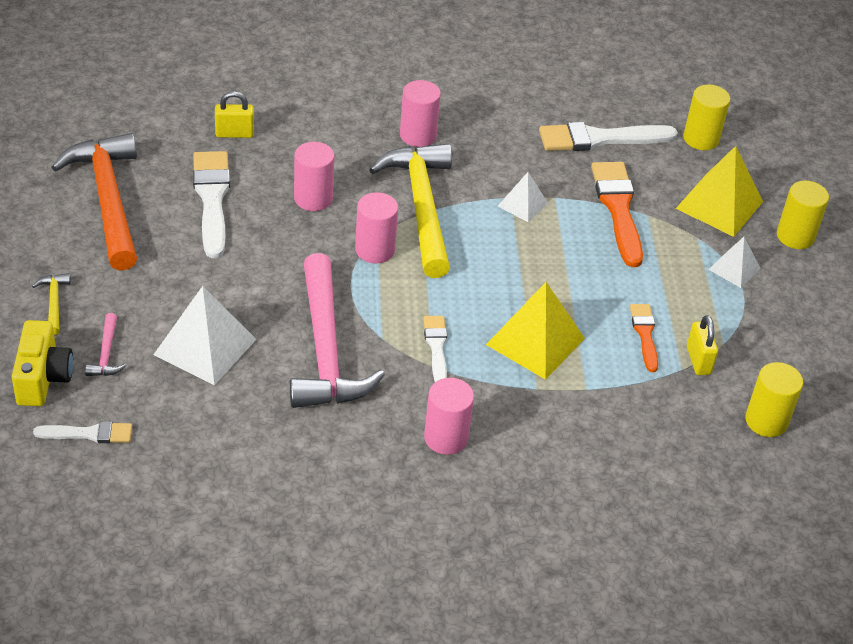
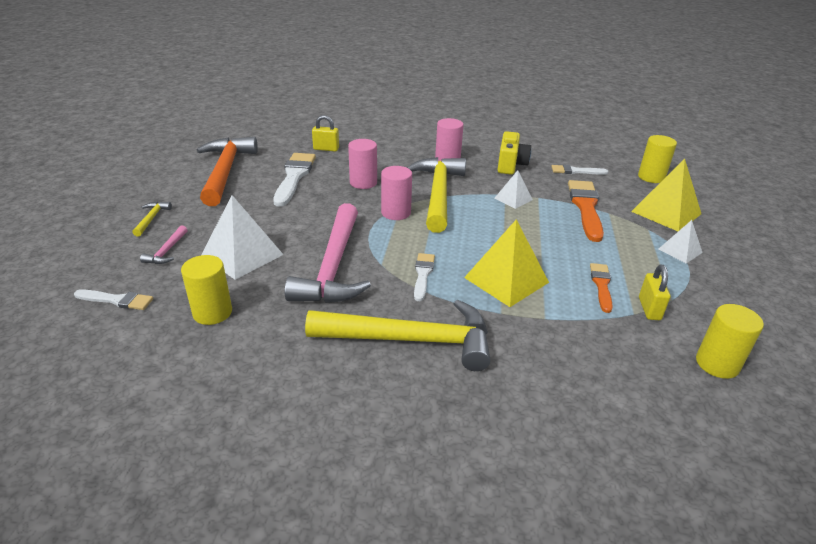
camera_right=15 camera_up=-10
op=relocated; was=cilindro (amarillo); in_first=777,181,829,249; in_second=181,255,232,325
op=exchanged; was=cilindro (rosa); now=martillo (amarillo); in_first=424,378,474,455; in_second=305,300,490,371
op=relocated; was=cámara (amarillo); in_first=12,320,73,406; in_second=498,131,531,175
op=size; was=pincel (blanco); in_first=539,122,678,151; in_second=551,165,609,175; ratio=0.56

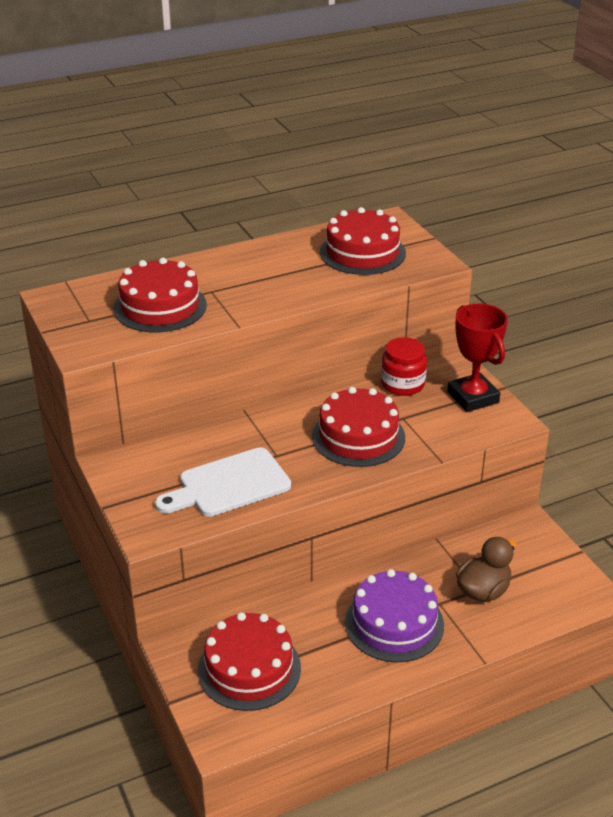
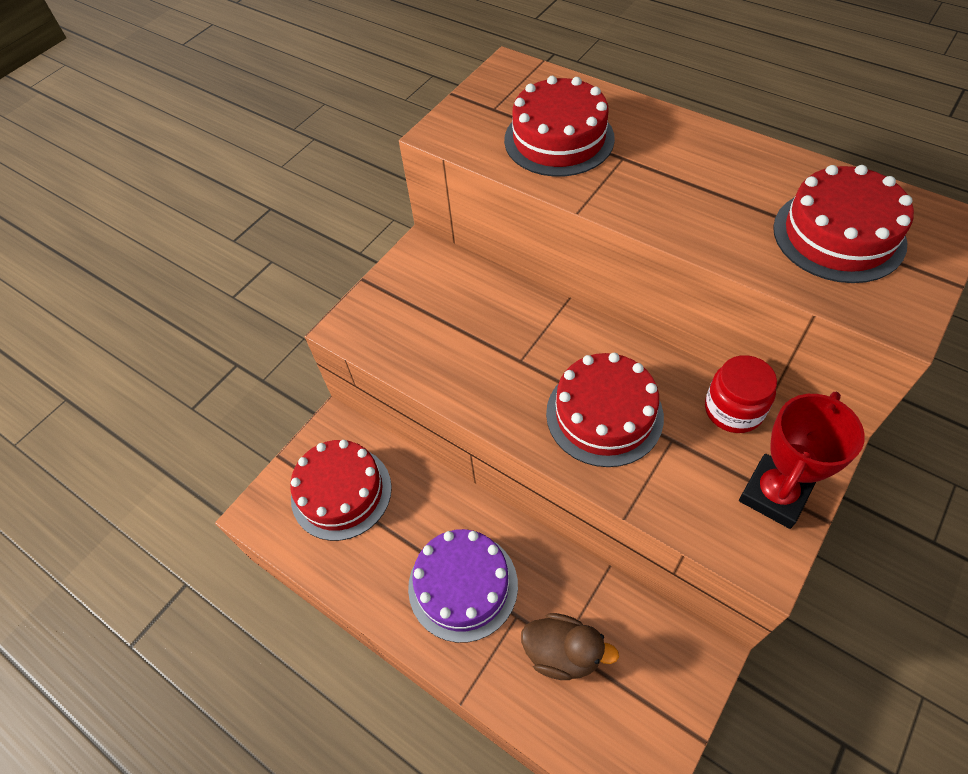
camera_right=65 camera_up=20
op=missing; was=tabla de cortar (blanco); in_first=155,447,291,517

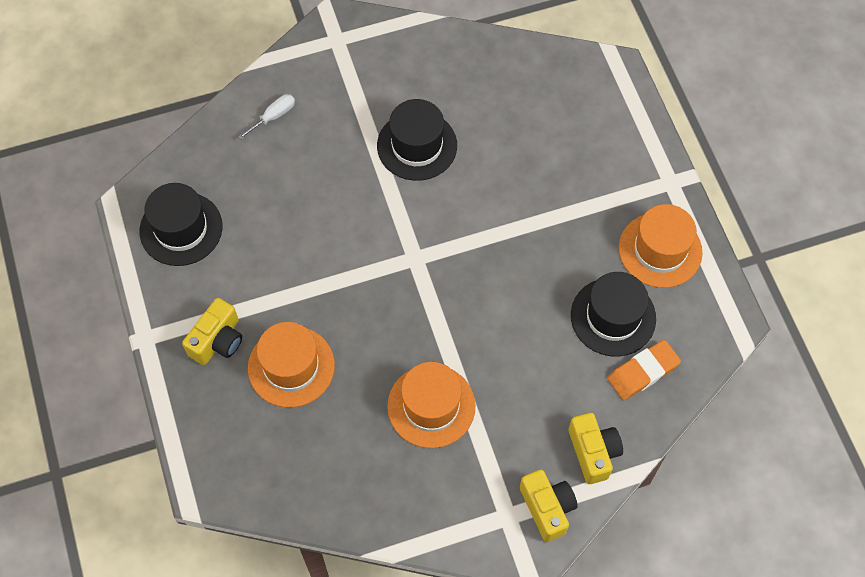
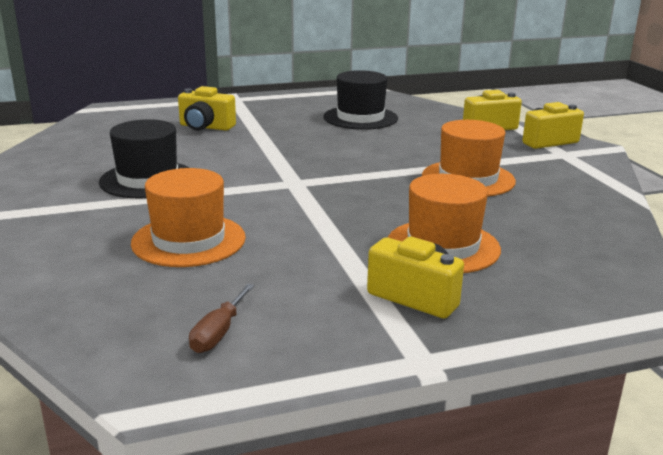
camera_right=-90 camera_up=-40
op=relocated; was=sombrero (naranja); in_first=619,204,703,288; in_second=131,168,246,267
op=appeared; now=cámara (amarillo); in_second=178,86,236,131
op=exchanged; was=sombrero (negro); now=destornillador (marrón); in_first=140,183,223,266; in_second=189,284,254,353
op=missing; was=destornillador (blanco); in_first=238,94,295,140
op=missing; was=goma de borrar (naranja); in_first=607,340,681,400

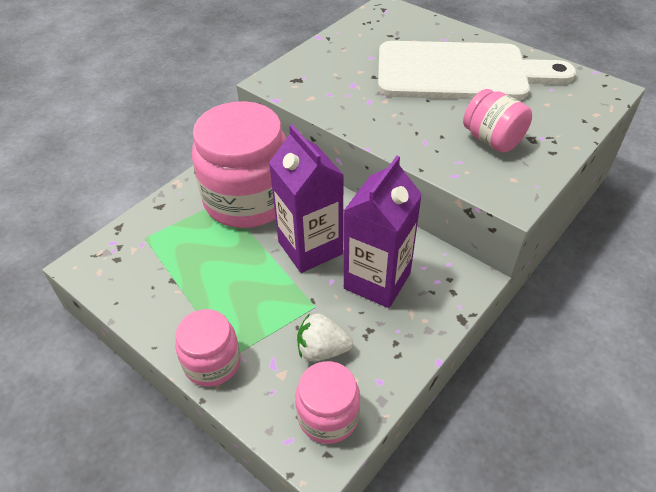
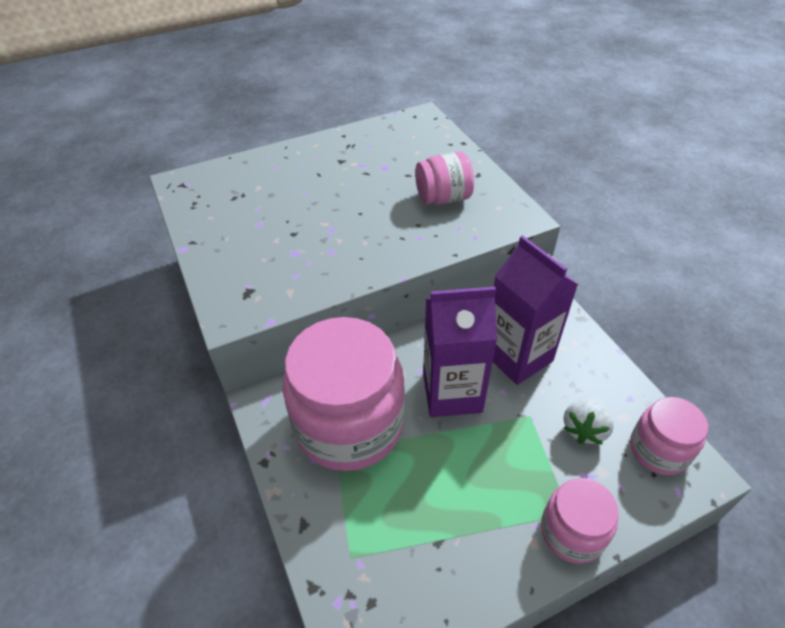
camera_right=-65 camera_up=0
op=missing; was=tabla de cortar (blanco); in_first=378,41,576,101

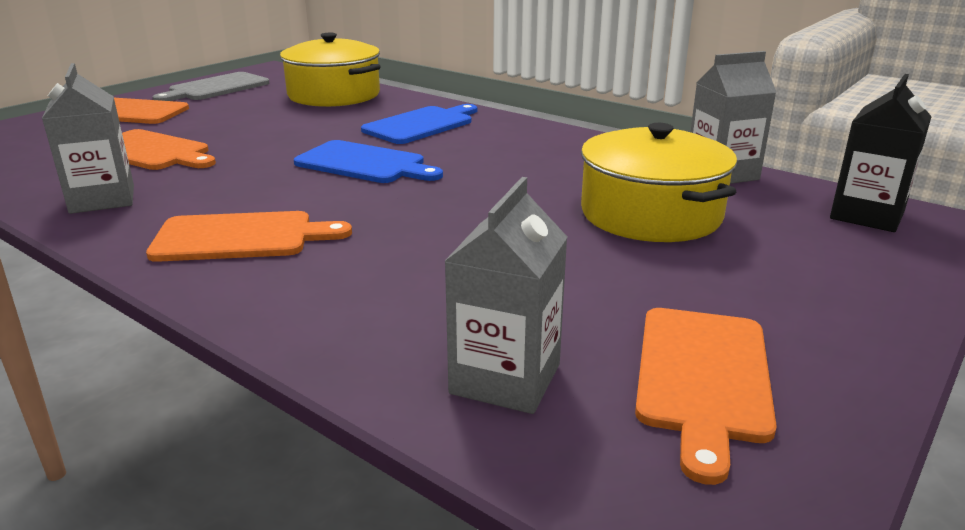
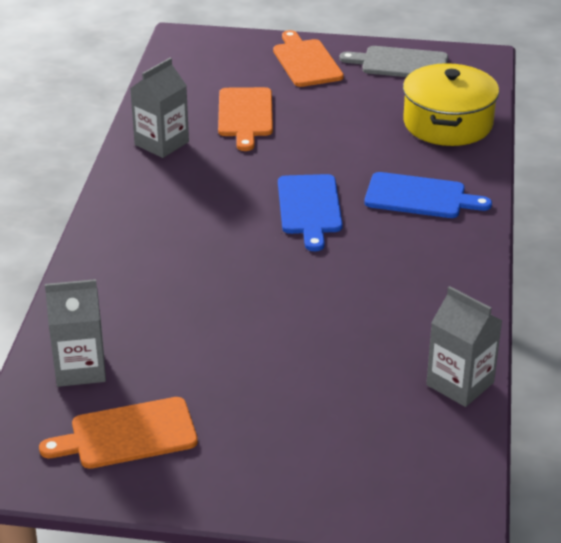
camera_right=60 camera_up=10
op=missing; was=tabla de cortar (naranja); in_first=146,211,352,262
op=missing; was=olla (amarillo); in_first=581,123,737,242
op=missing; was=cartón de leche (negro); in_first=830,74,932,232

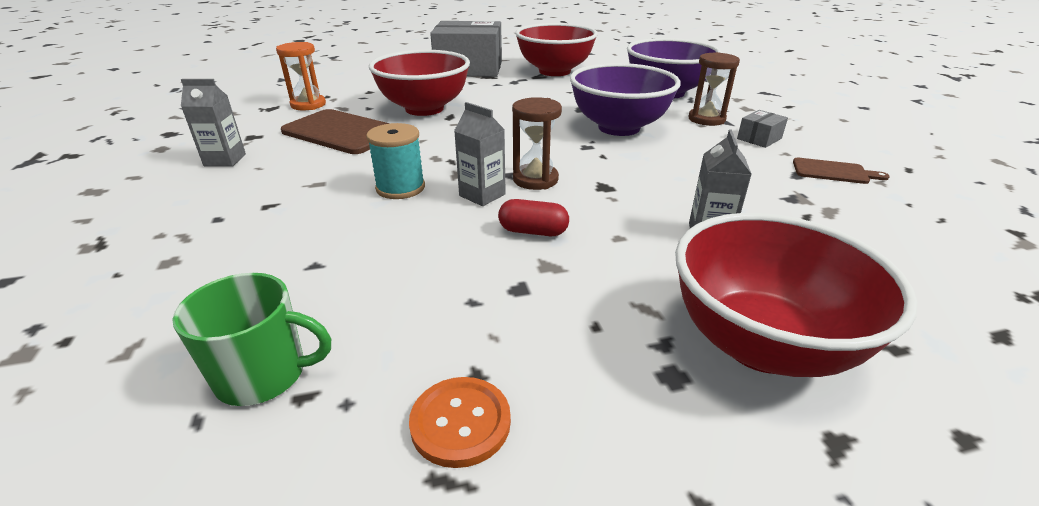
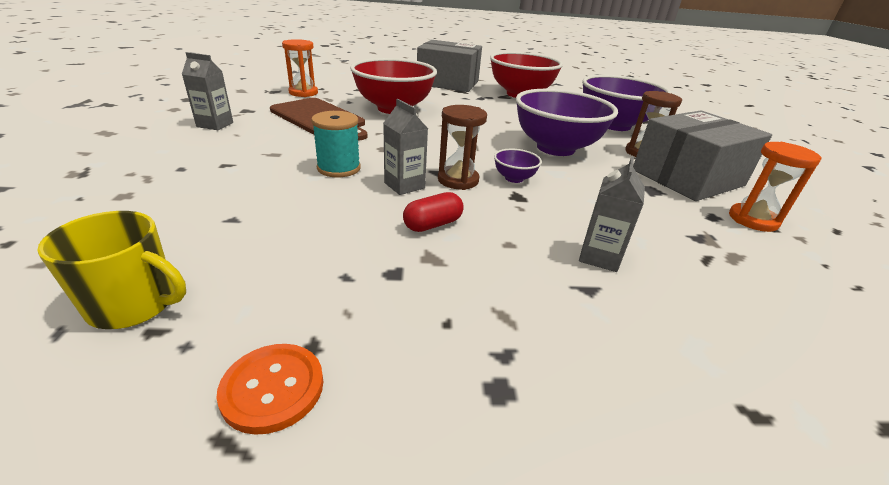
camera_right=10 camera_up=0
op=colour; was=taza (verde); now=taza (amarillo); in_first=172,273,331,406; in_second=37,211,186,329
op=spun; was=cápsula (rojo); in_first=498,199,569,236; in_second=403,192,464,232; clockwise=-60
op=appeared; now=cuenco (morado); in_second=494,149,542,183
op=size; was=caja (gris); in_first=737,110,788,148; in_second=633,110,772,201; ratio=2.49
op=exchanged; was=tabla de cortar (marrón); now=reloj de arena (naranja); in_first=793,158,890,184; in_second=729,142,822,232
op=missing; was=cuenco (rojo); in_first=675,213,918,377

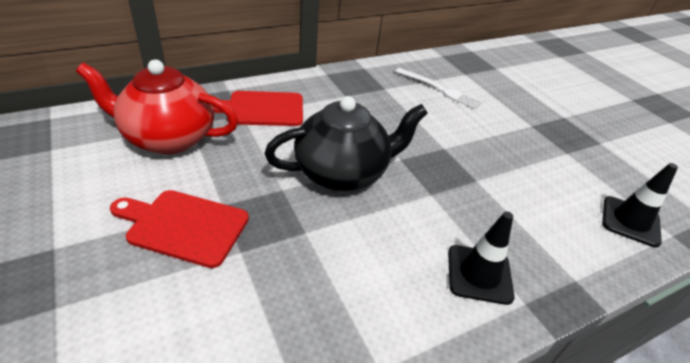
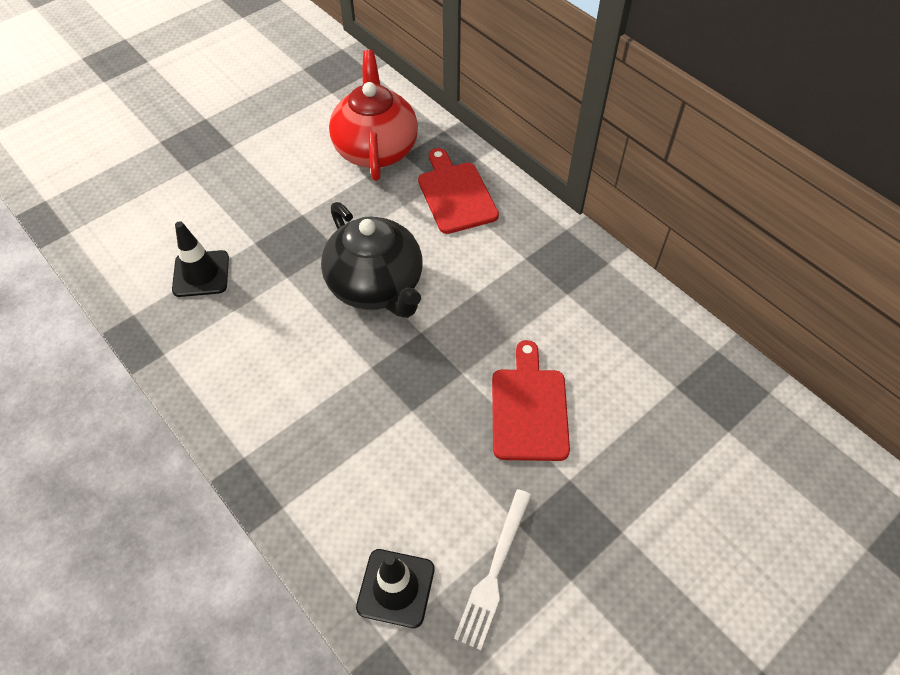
camera_right=80 camera_up=15
op=relocated; was=cono de tráfico (negro); in_first=448,212,515,305; in_second=172,221,229,297
op=relocated; was=tenedor (blanco); in_first=395,68,483,109; in_second=454,489,532,650
op=relocated; was=tabla de cortar (rojo); in_first=110,190,249,268; in_second=492,340,570,461

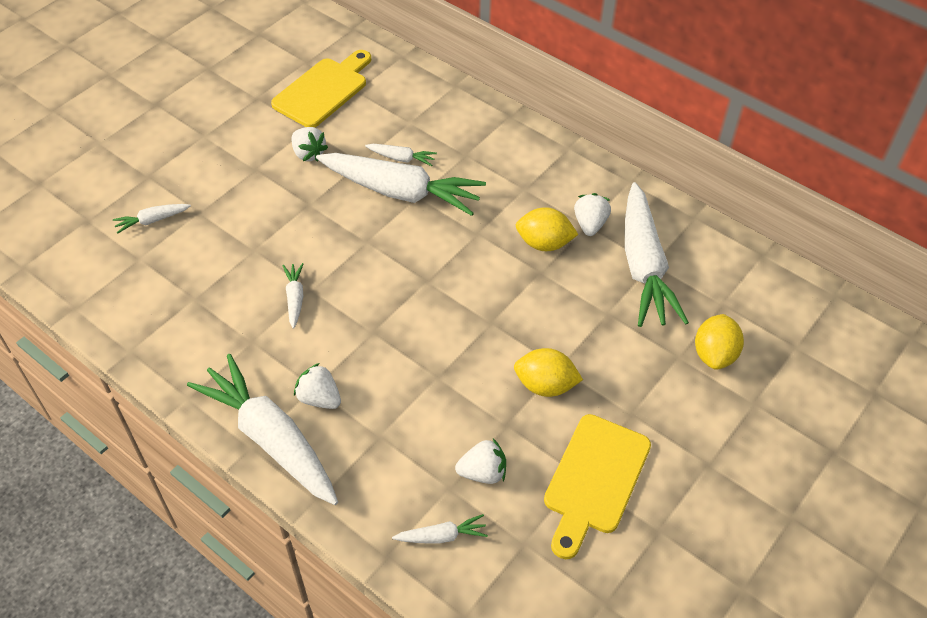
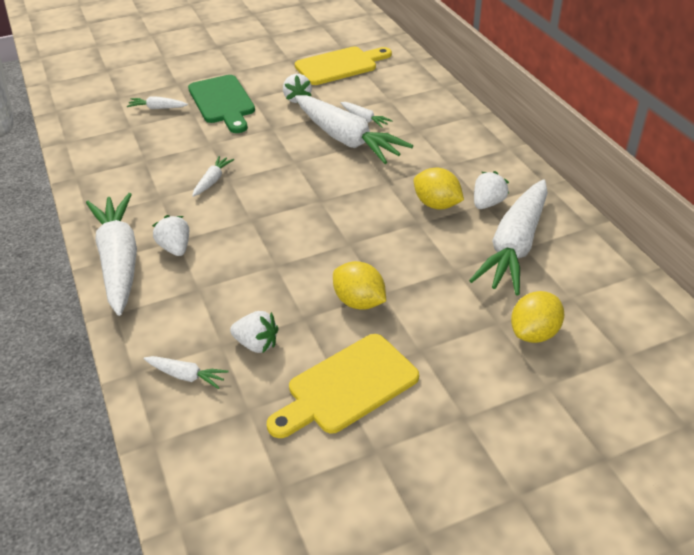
camera_right=30 camera_up=-10
op=appeared; now=tabla de cortar (verde); in_second=188,75,255,133

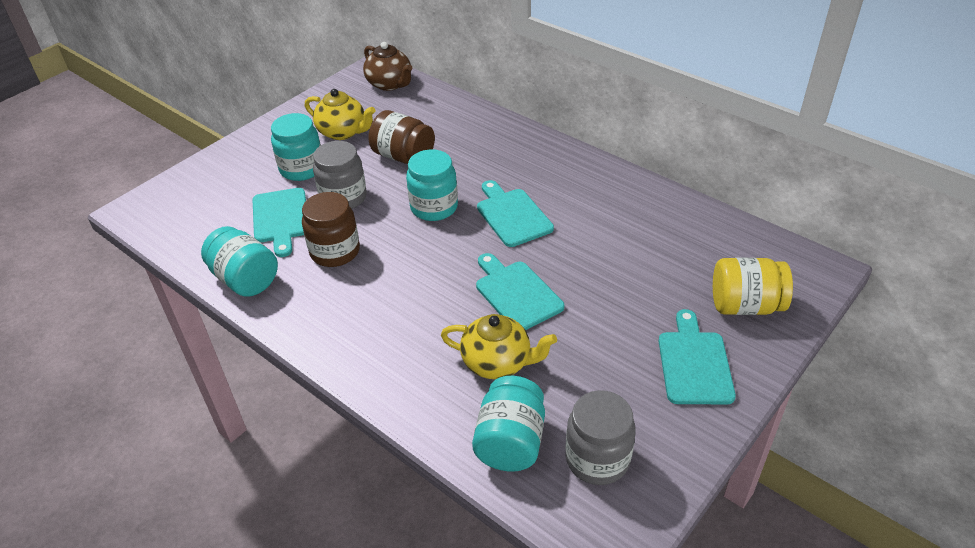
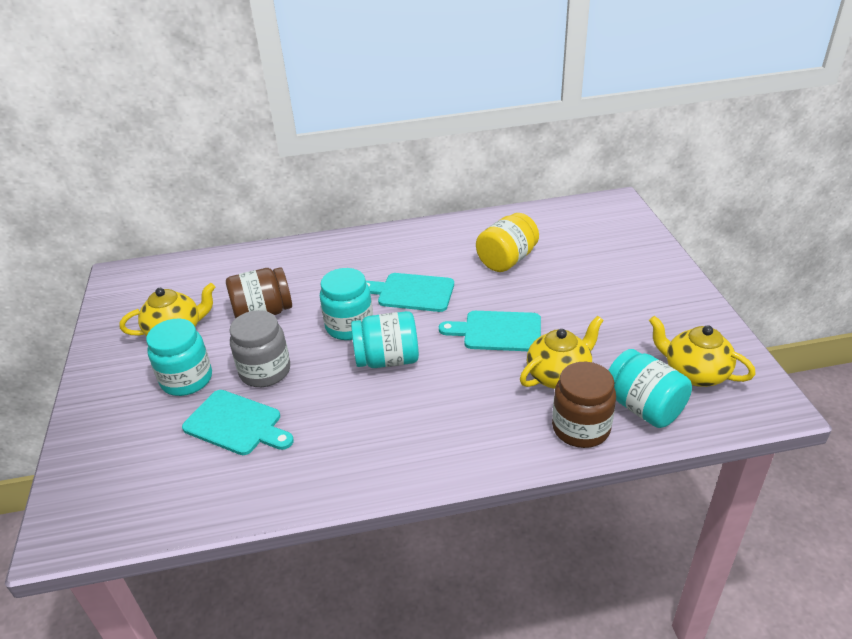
camera_right=-50 camera_up=-5
op=relocated; was=tarro (turquesa); in_first=201,226,278,297; in_second=351,311,419,368
op=relocated; was=tarro (amarillo); in_first=713,258,793,315; in_second=476,213,539,272
op=relocated; was=tarro (marrón); in_first=302,192,360,267; in_second=552,362,616,448
op=exchanged; was=tarro (gris); now=tetera (amarillo); in_first=565,390,636,485; in_second=649,316,756,387
op=missing; was=tetera (marrón); in_first=363,42,412,91
op=missing; was=tabla de cortar (turquesa); in_first=658,309,736,404

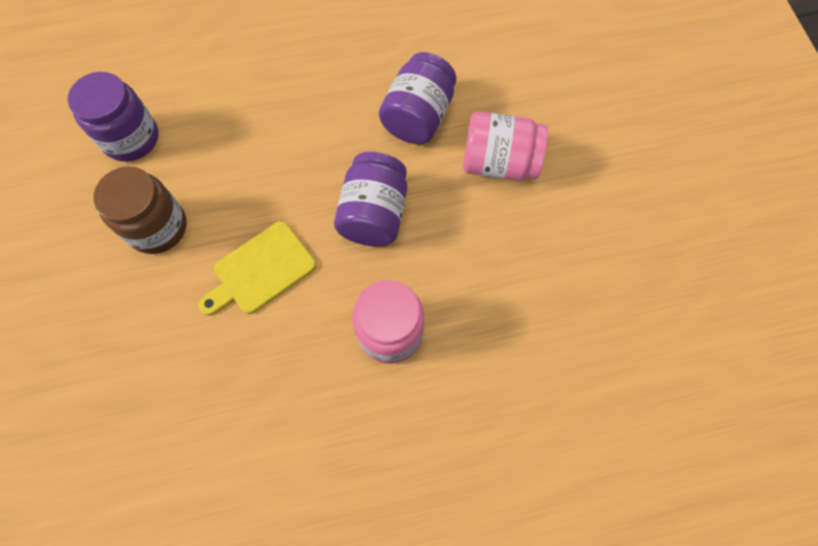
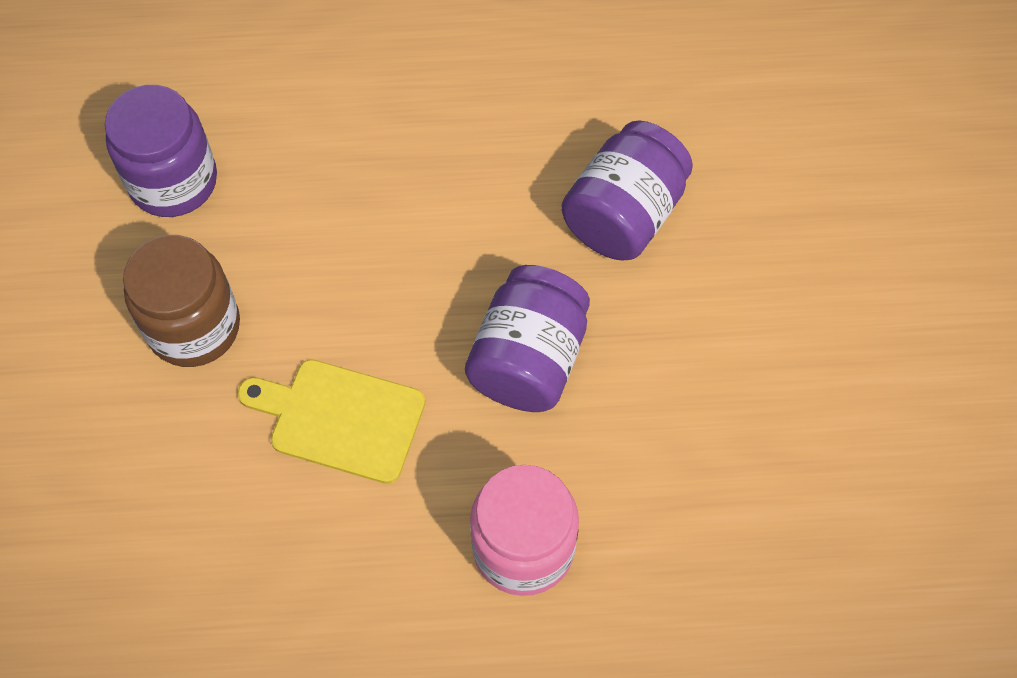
camera_right=10 camera_up=-5
op=spun; was=tabla de cortar (amarillo); in_first=198,221,316,316; in_second=238,359,425,484; clockwise=45
op=missing; was=tarro (rosa); in_first=463,111,548,181

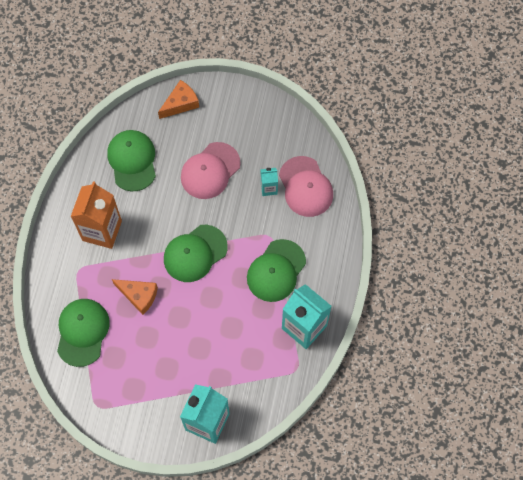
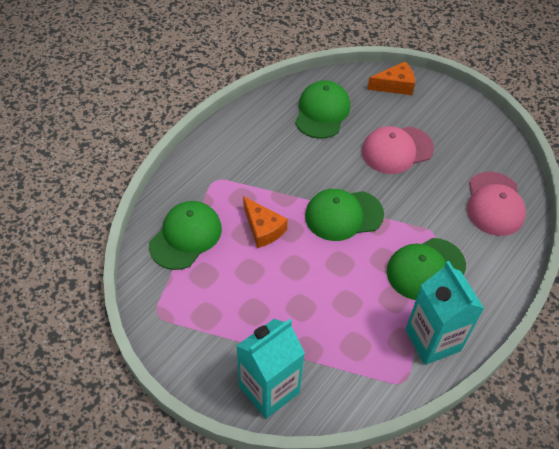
camera_right=25 camera_up=-15
op=missing; was=cartón de leche (naranja); in_first=71,181,122,249
op=missing; was=cartón de leche (turquesa); in_first=261,168,278,196

